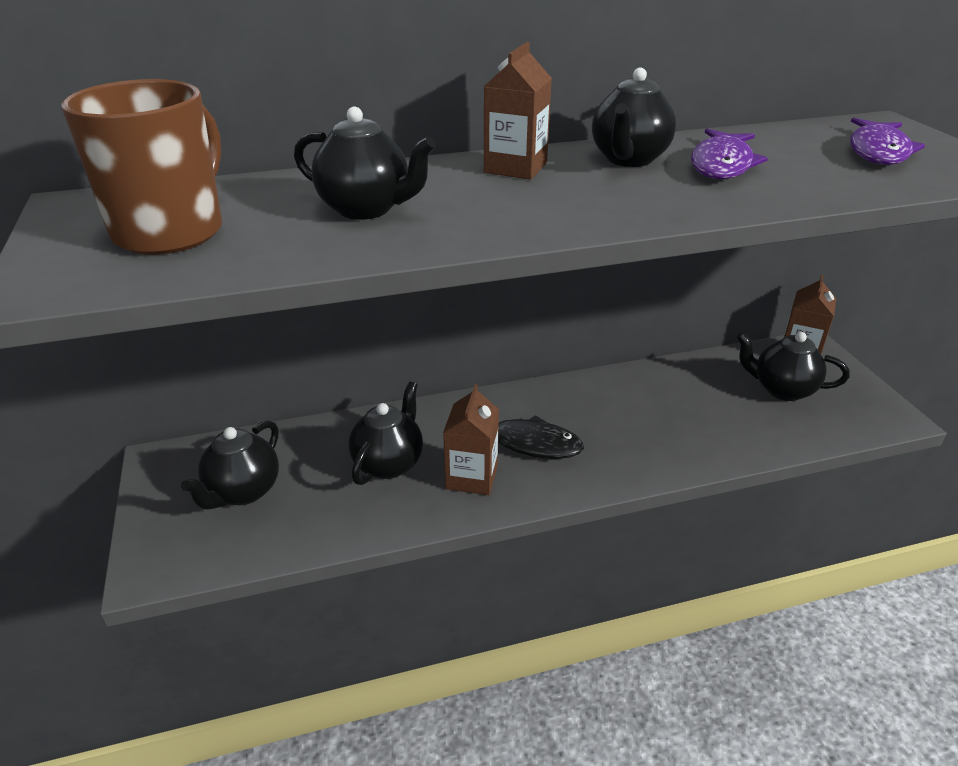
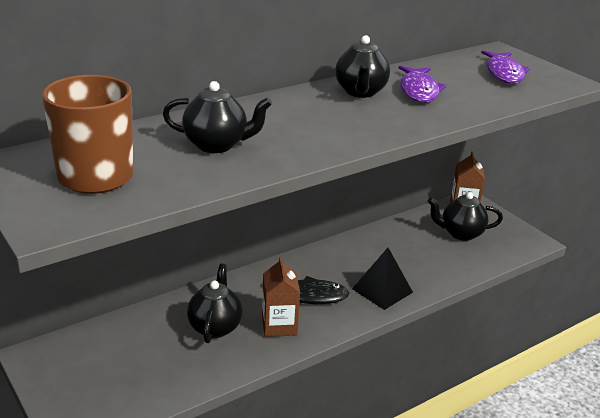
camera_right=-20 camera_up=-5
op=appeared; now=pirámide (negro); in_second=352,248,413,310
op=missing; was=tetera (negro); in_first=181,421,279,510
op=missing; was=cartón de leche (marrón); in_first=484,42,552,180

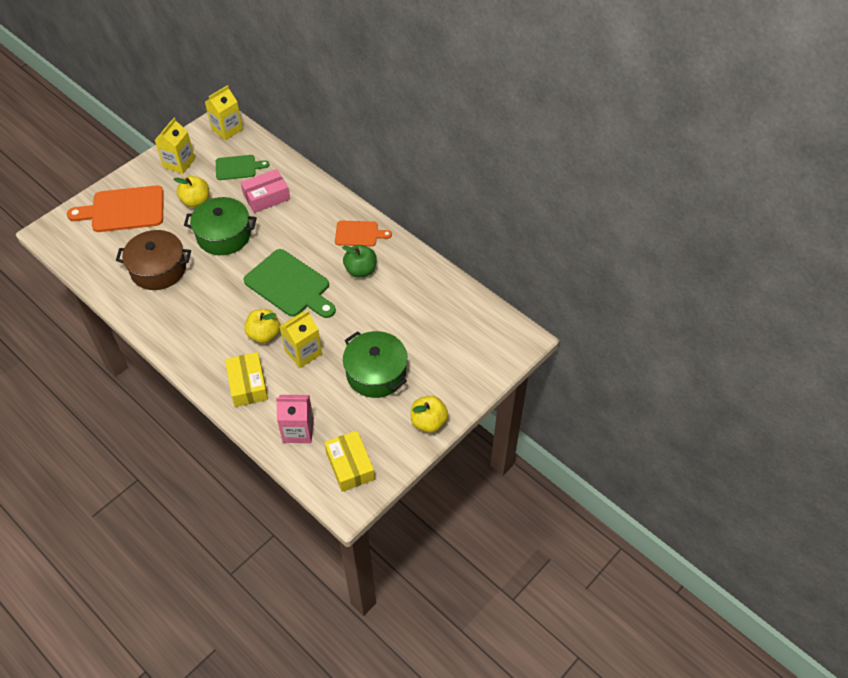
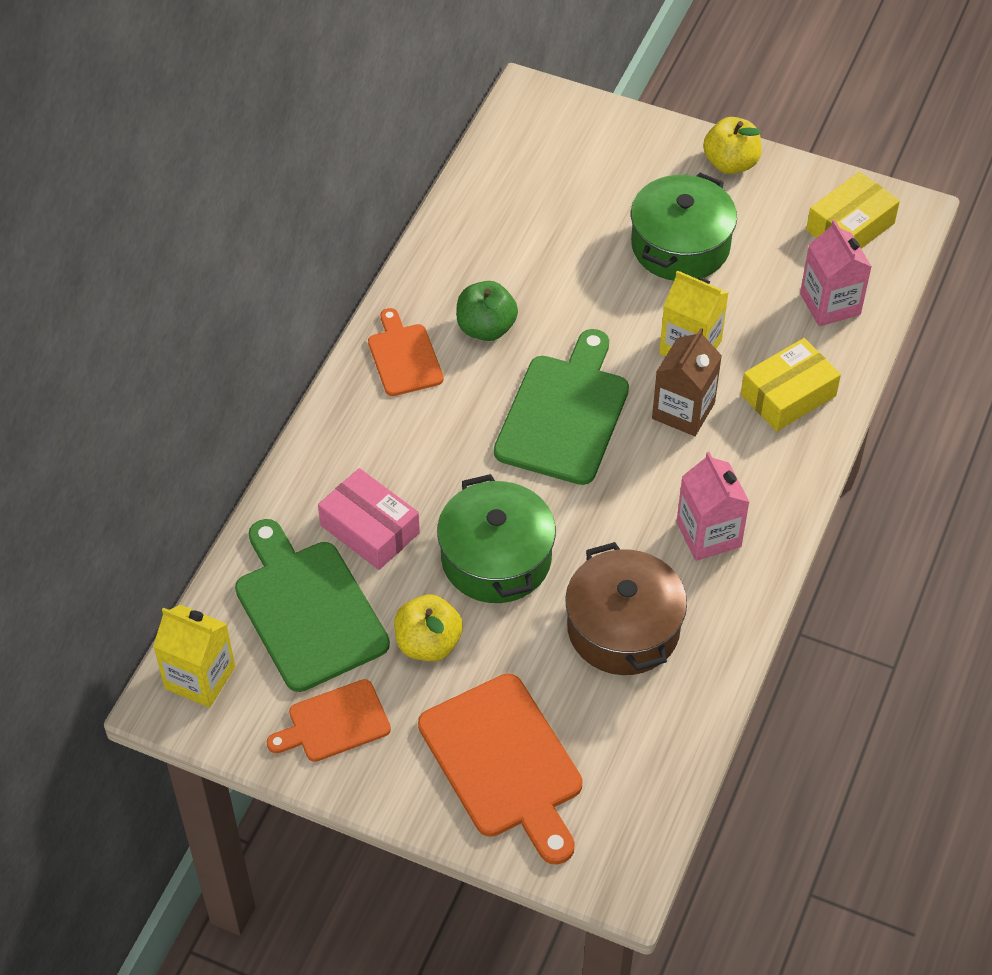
camera_right=-110 camera_up=0
op=size; was=tabla de cortar (verde); in_first=216,155,269,180; in_second=235,519,390,692; ratio=1.71
op=exchanged; was=cartón de leche (amarillo); now=tabla de cortar (naranja); in_first=155,118,195,174; in_second=266,679,391,762
op=exchanged; was=manzana (amarillo); now=cartón de leche (marrón); in_first=244,309,280,343; in_second=652,328,722,436
op=appeared; now=cartón de leche (rosa); in_second=677,452,749,561

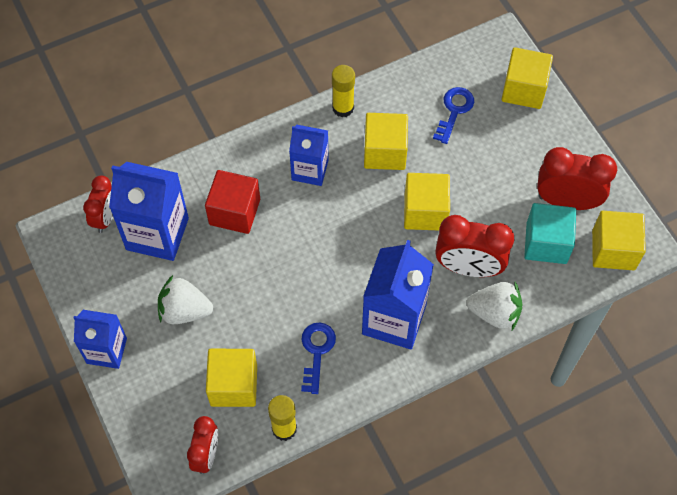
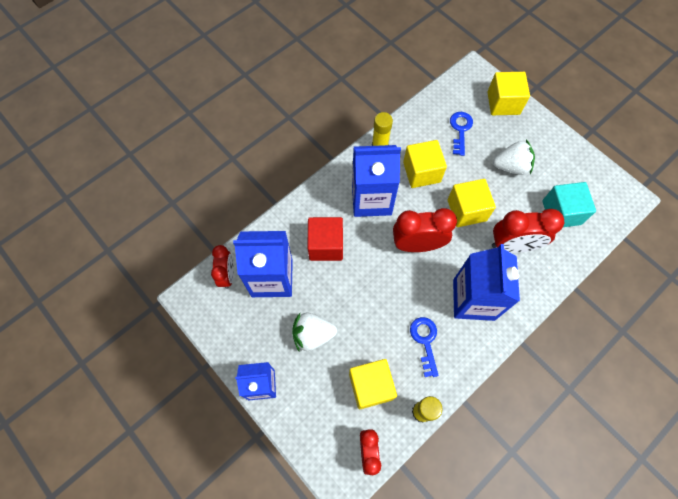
camera_right=-15 camera_up=5
op=size; was=cartón de leche (azul); in_first=289,125,328,186; in_second=352,145,401,217; ratio=1.58
op=relocated; was=despertador (rojo); in_first=537,147,617,210; in_second=393,208,457,252
op=relocated; was=fresa (blanco); in_first=467,282,523,330; in_second=493,139,535,175
op=missing; was=cubo (amarillo); in_first=592,211,646,270

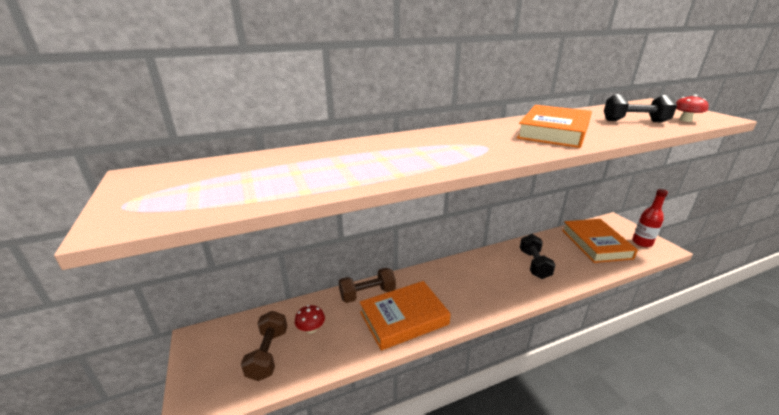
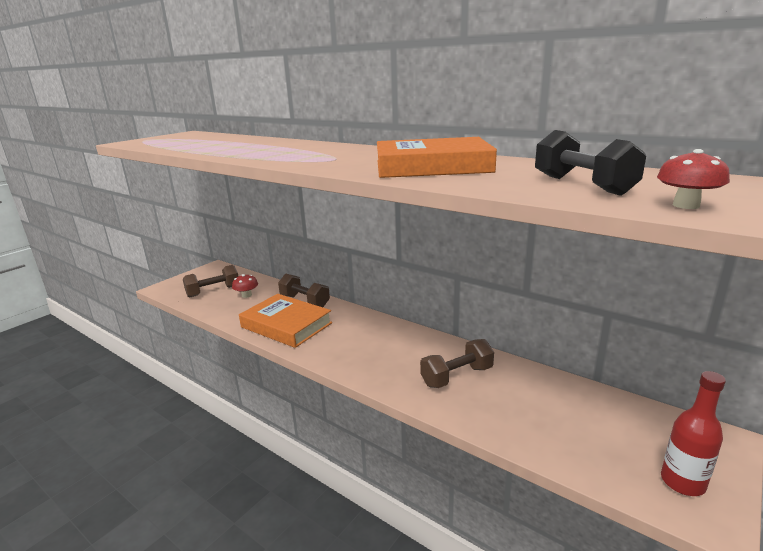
camera_right=60 camera_up=-5
op=colour; was=mancuerna (negro); now=mancuerna (marrón); in_first=520,234,555,279; in_second=420,339,494,388
op=missing; was=libro (naranja); in_first=562,219,638,263

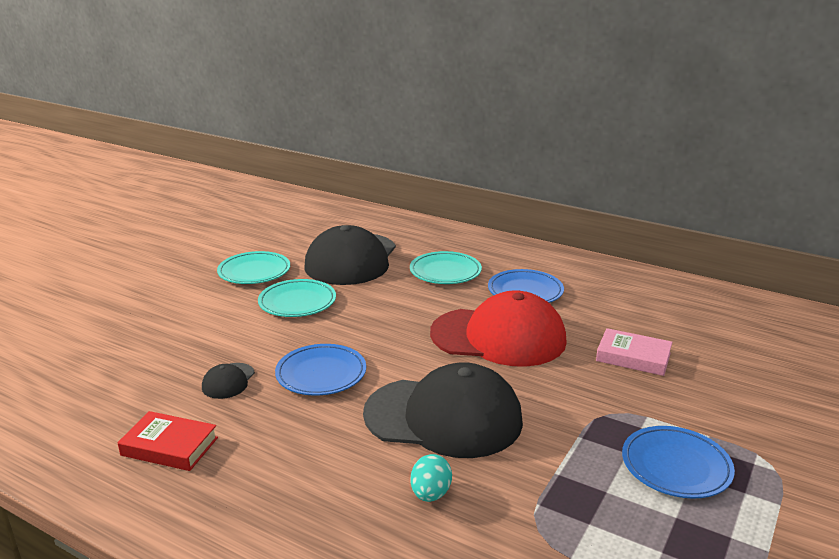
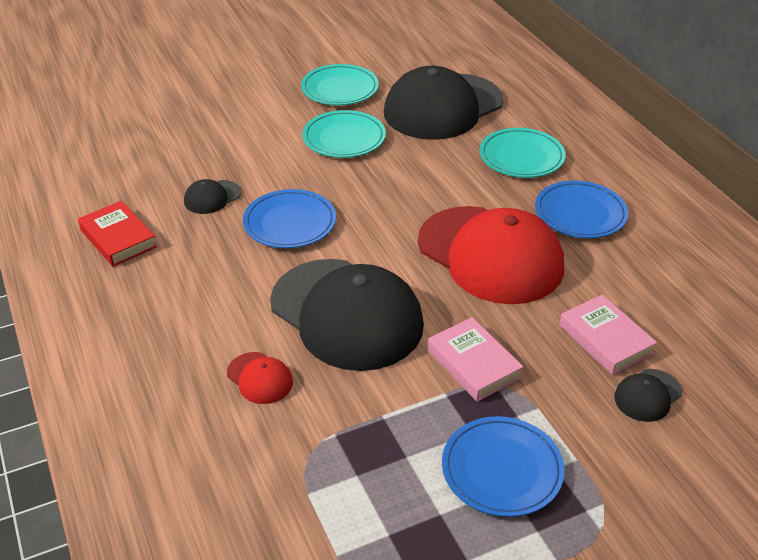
camera_right=35 camera_up=15
op=exchanged; was=huevo (turquesa); now=gorra (rojo); in_first=411,454,452,502; in_second=227,352,293,404
op=appeared; now=libro (rosa); in_second=428,317,524,402
op=appeared; now=gorra (negro); in_second=614,369,682,422

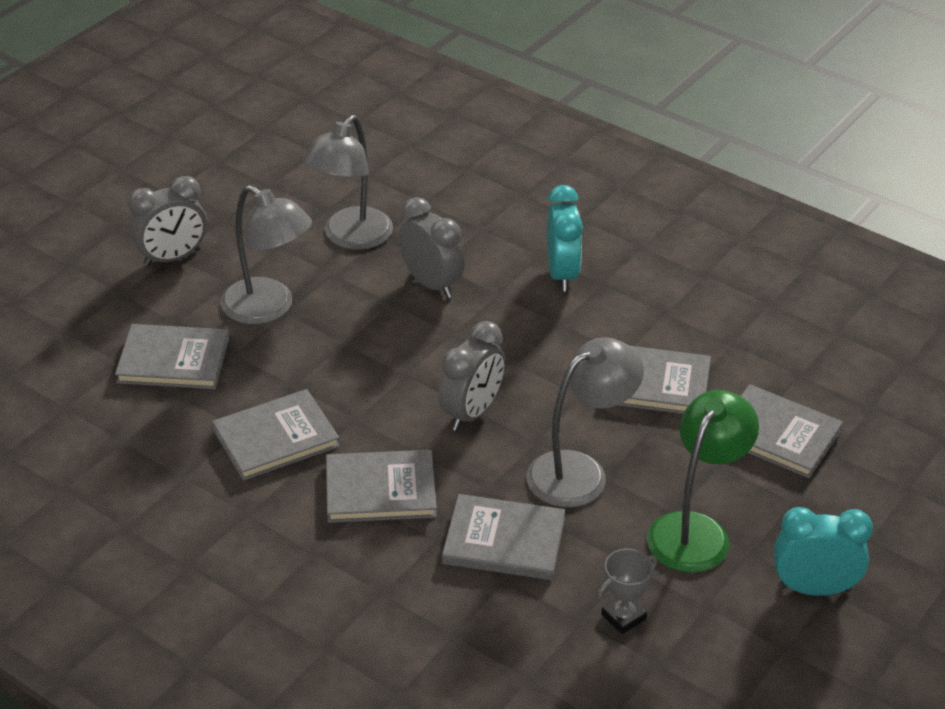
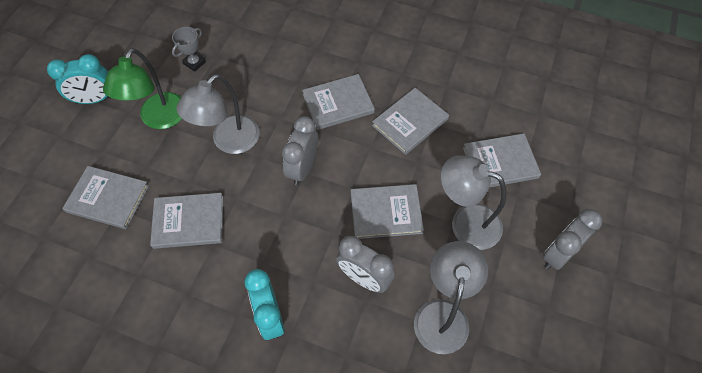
camera_right=165 camera_up=20
op=relocated; was=libro (gris); in_first=442,494,565,580; in_second=351,184,424,239

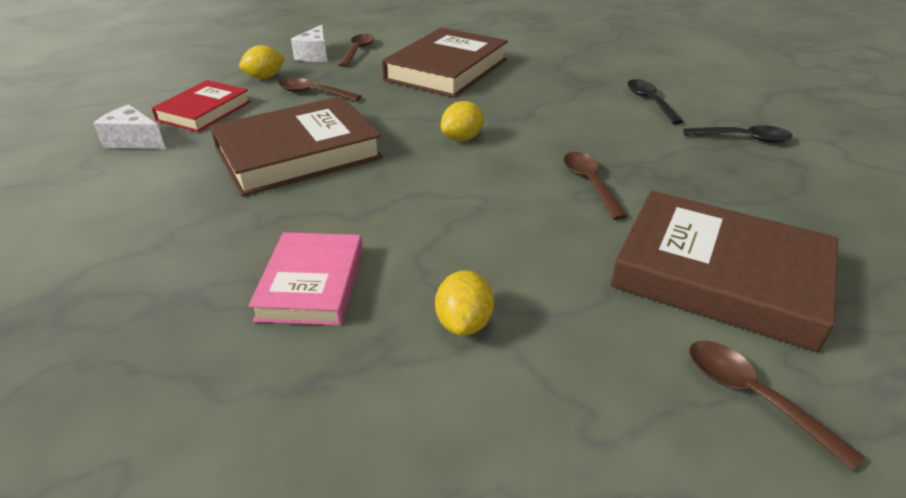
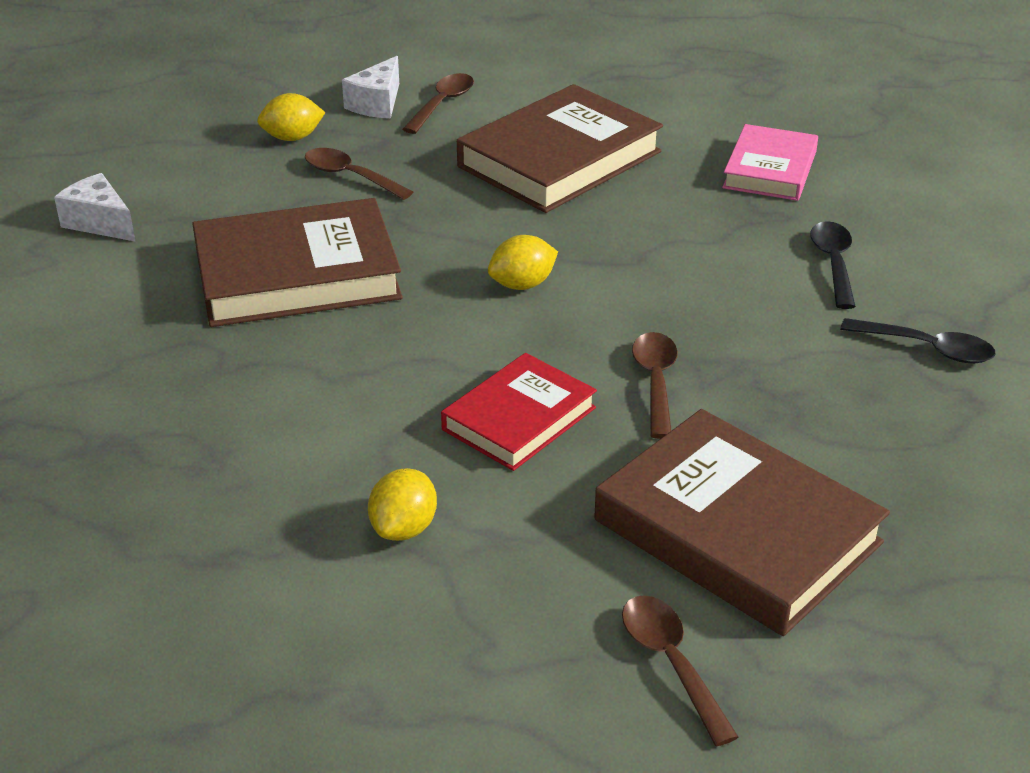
camera_right=15 camera_up=0
op=relocated; was=libro (rojo); in_first=151,80,251,132; in_second=441,353,597,471
op=relocated; was=libro (rosa); in_first=248,232,363,326; in_second=722,124,818,201

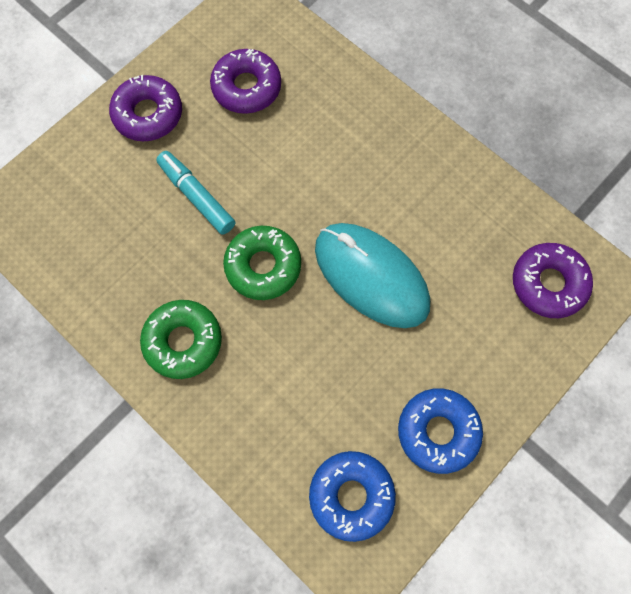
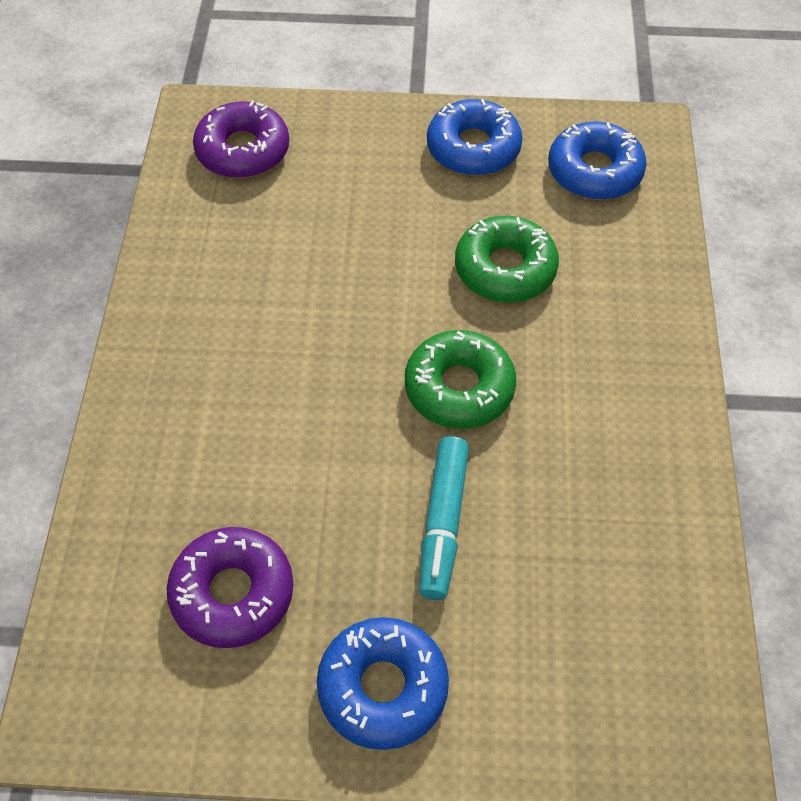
camera_right=-130 camera_up=-15
op=colour; was=rosquilla (morado); now=rosquilla (azul); in_first=109,75,182,141; in_second=317,617,449,750
op=relocated; was=rosquilla (verde); in_first=140,300,222,379; in_second=455,216,559,302
op=missing; was=ratón (turquesa); in_first=315,223,430,328

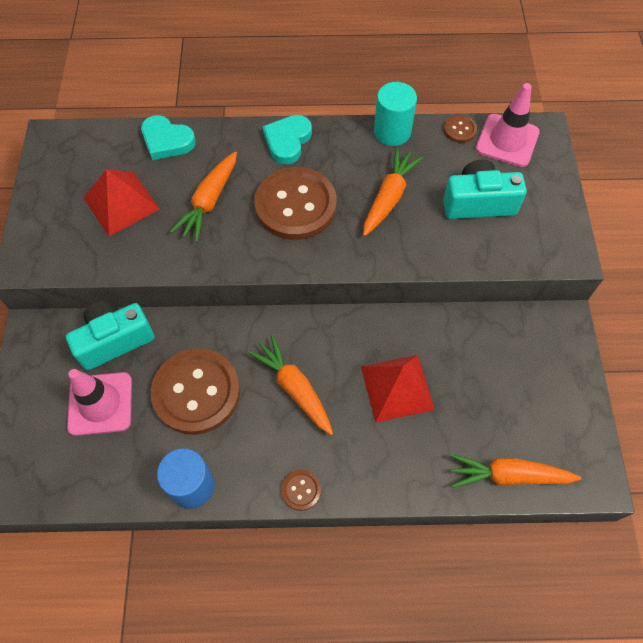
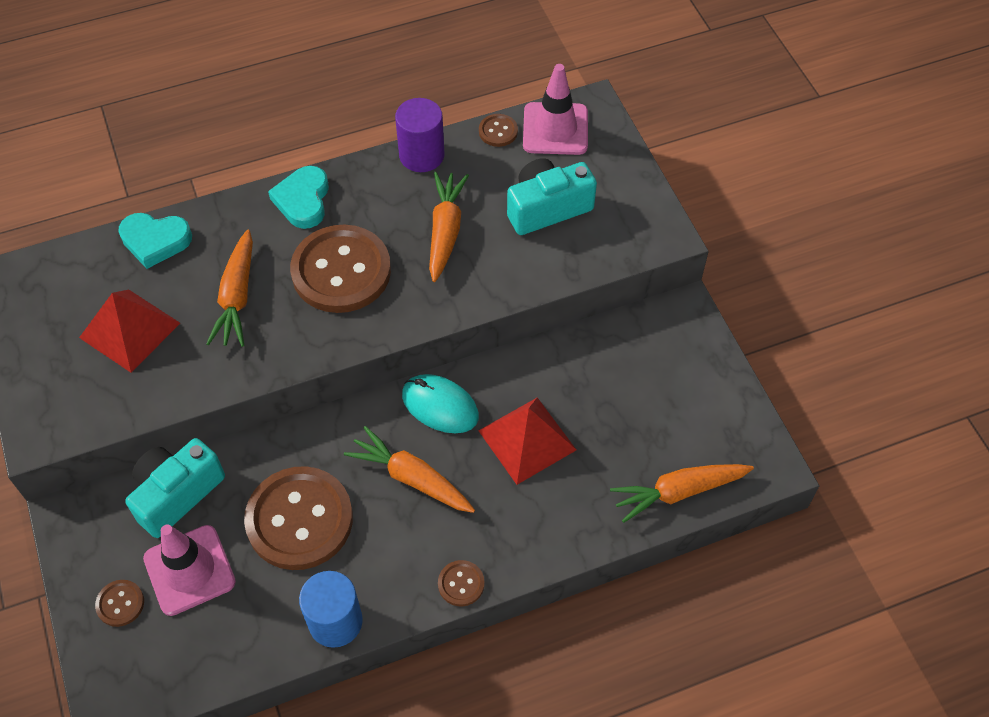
camera_right=-20 camera_up=-5
op=appeared; now=botón (marrón); in_second=95,580,144,627
op=colour; was=cilindro (turquesa); now=cilindro (morado); in_first=374,82,417,146; in_second=395,98,445,172
op=appeared; now=ratón (turquesa); in_second=402,374,479,433

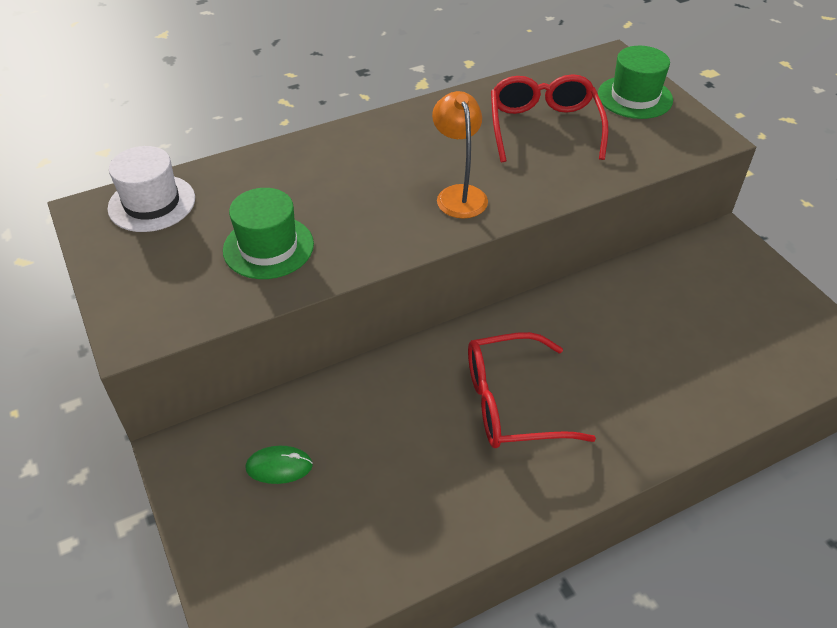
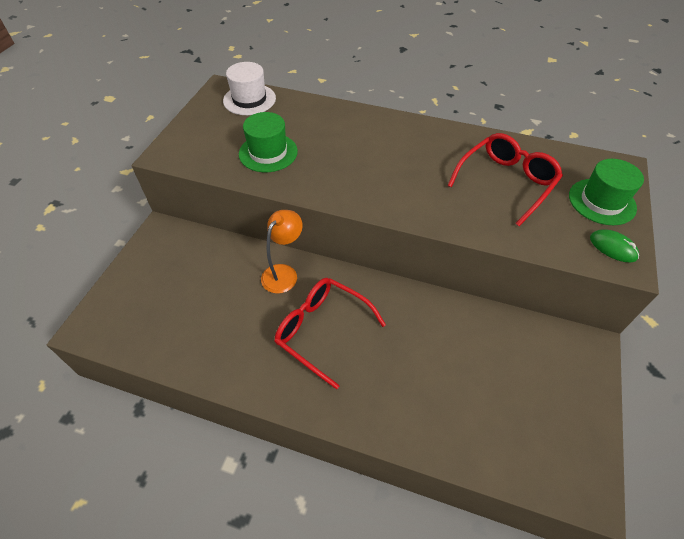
camera_right=45 camera_up=5
op=relocated; was=lámpara (naranja); in_first=432,91,488,219; in_second=261,210,303,294
op=relocated; was=ratón (verde); in_first=246,446,313,484; in_second=590,229,639,262

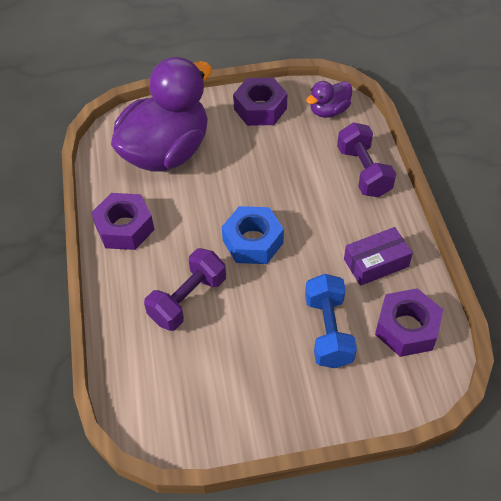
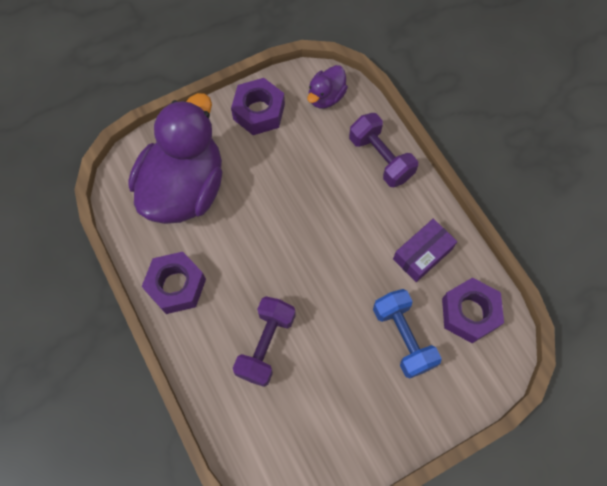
camera_right=-20 camera_up=15
op=missing; was=tuerca (azul); in_first=222,206,284,264

